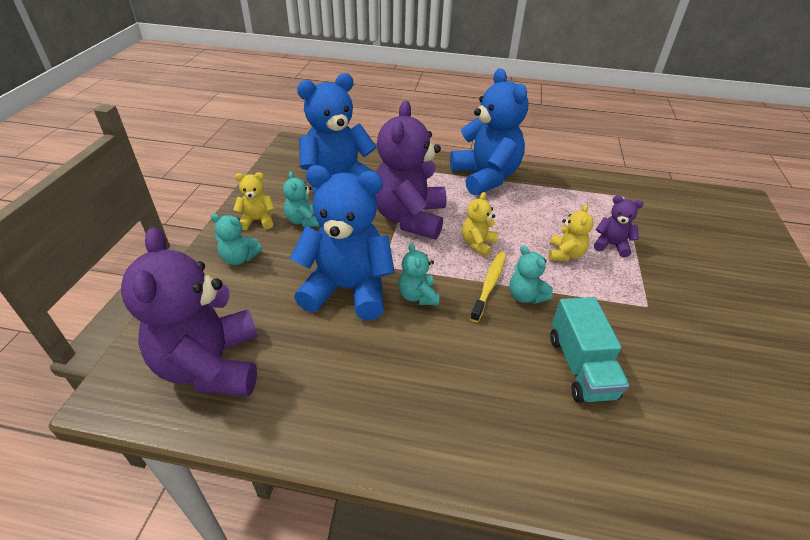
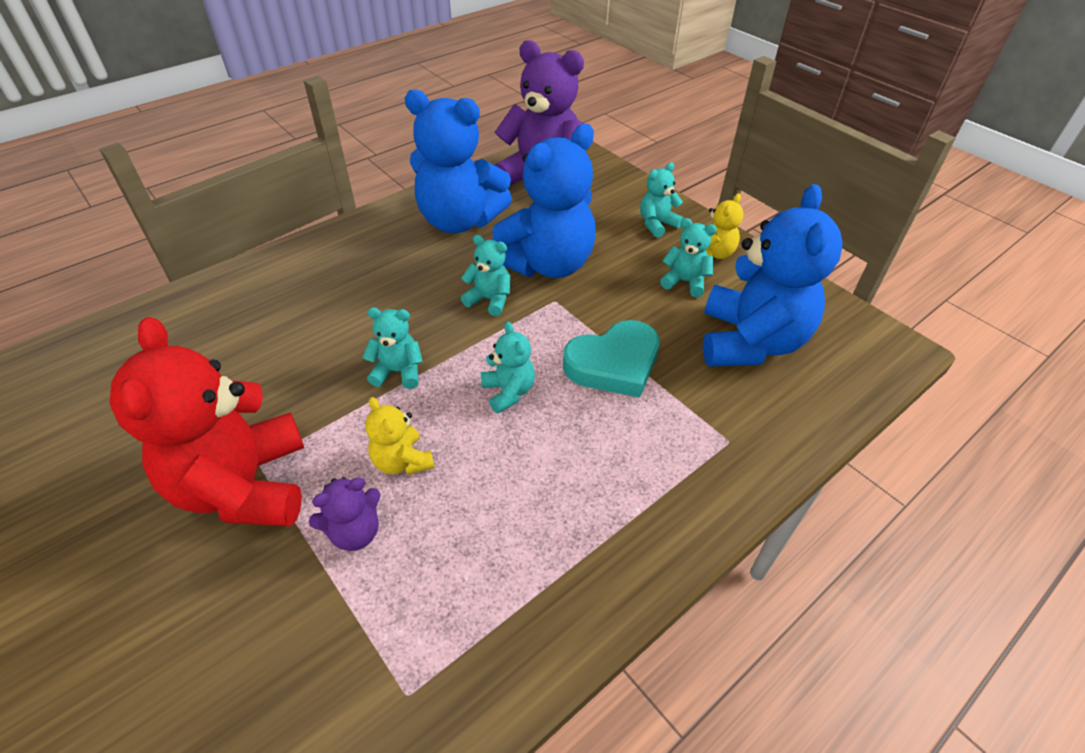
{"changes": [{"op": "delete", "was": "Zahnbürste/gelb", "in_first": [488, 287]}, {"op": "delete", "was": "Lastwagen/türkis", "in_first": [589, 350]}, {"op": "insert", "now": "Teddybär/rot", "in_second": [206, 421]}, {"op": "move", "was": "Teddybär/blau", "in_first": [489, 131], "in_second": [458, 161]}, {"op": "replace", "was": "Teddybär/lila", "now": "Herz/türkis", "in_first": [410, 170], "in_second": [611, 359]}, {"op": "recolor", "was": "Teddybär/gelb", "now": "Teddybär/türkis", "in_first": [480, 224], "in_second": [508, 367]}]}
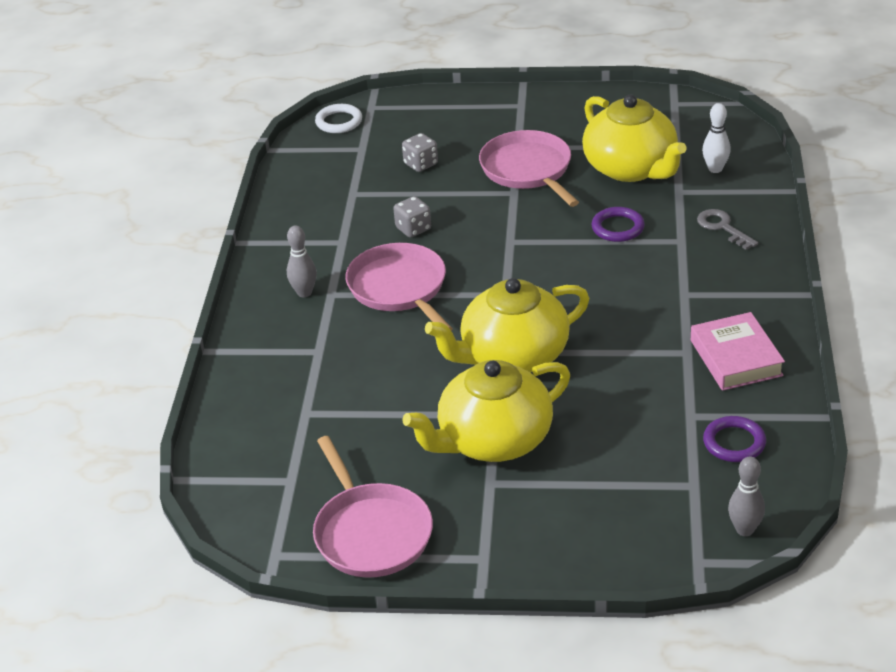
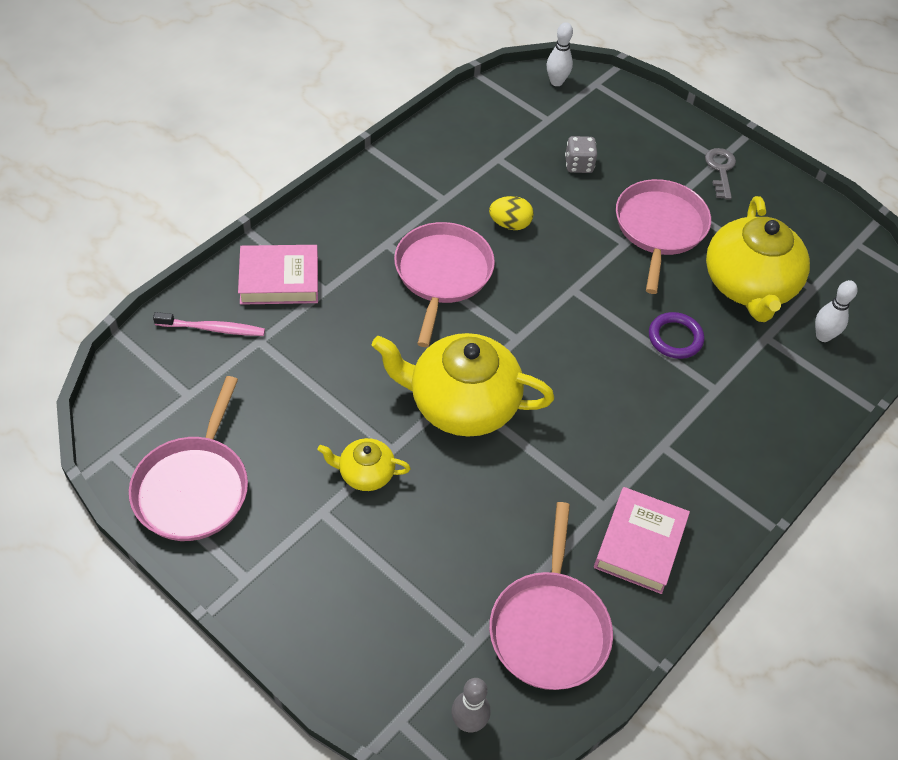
{"changes": [{"op": "delete", "was": "Bowlingkegel/grau", "in_first": [302, 261]}, {"op": "insert", "now": "Zahnbürste/rosa", "in_second": [209, 324]}, {"op": "insert", "now": "Buch/rosa", "in_second": [278, 275]}, {"op": "move", "was": "Schlüssel/grau", "in_first": [727, 229], "in_second": [720, 174]}, {"op": "replace", "was": "Ring/weiß", "now": "Bowlingkegel/weiß", "in_first": [338, 118], "in_second": [560, 54]}, {"op": "replace", "was": "Spielwürfel/grau", "now": "Ei/gelb", "in_first": [412, 217], "in_second": [511, 213]}, {"op": "replace", "was": "Ring/lila", "now": "Pfanne/rosa", "in_first": [734, 439], "in_second": [551, 596]}, {"op": "resize", "was": "Teekanne/gelb", "in_first": [486, 411], "in_second": [364, 464], "ratio": 0.49}]}
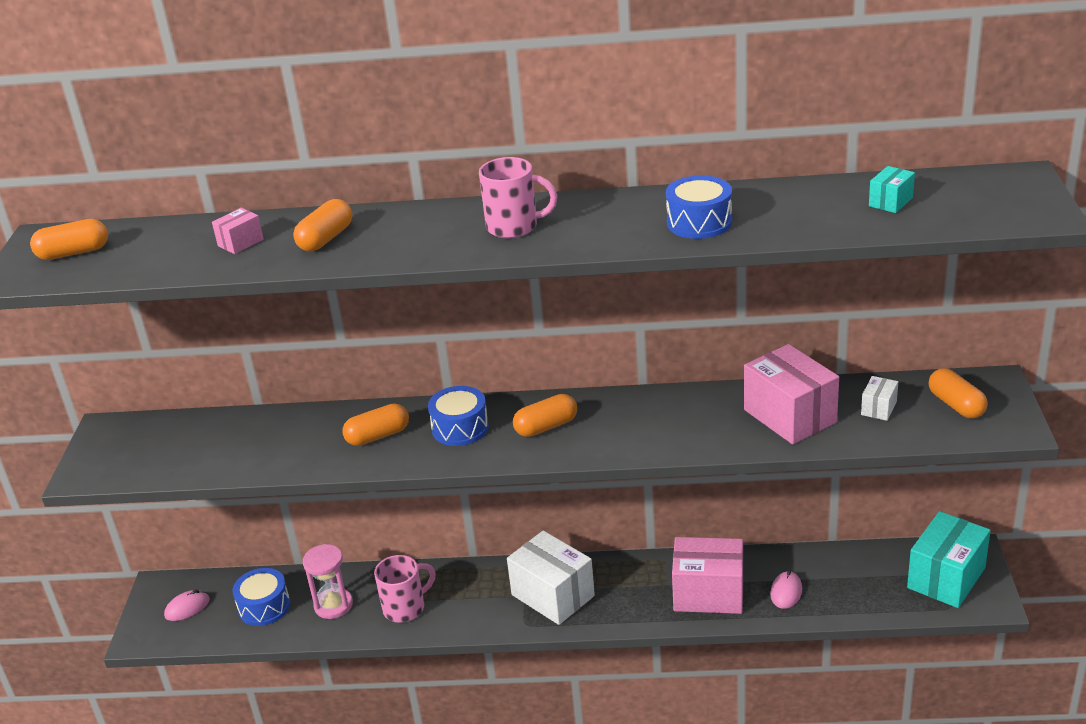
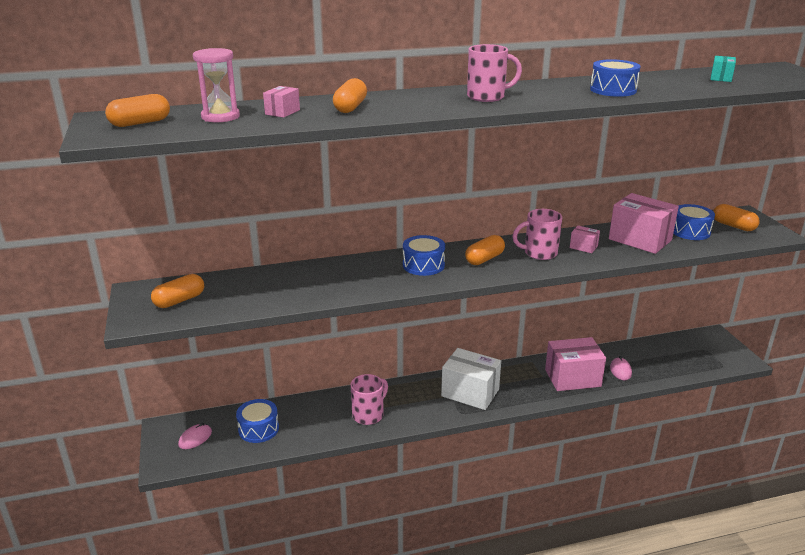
{"changes": [{"op": "delete", "was": "Schachtel/türkis", "in_first": [949, 559]}, {"op": "insert", "now": "Tasse/rosa", "in_second": [537, 234]}, {"op": "insert", "now": "Schachtel/rosa", "in_second": [585, 239]}, {"op": "move", "was": "Sanduhr/rosa", "in_first": [328, 581], "in_second": [216, 85]}, {"op": "move", "was": "Kapsel/orange", "in_first": [375, 424], "in_second": [177, 291]}, {"op": "replace", "was": "Schachtel/weiß", "now": "Trommel/blau", "in_first": [879, 398], "in_second": [694, 222]}]}
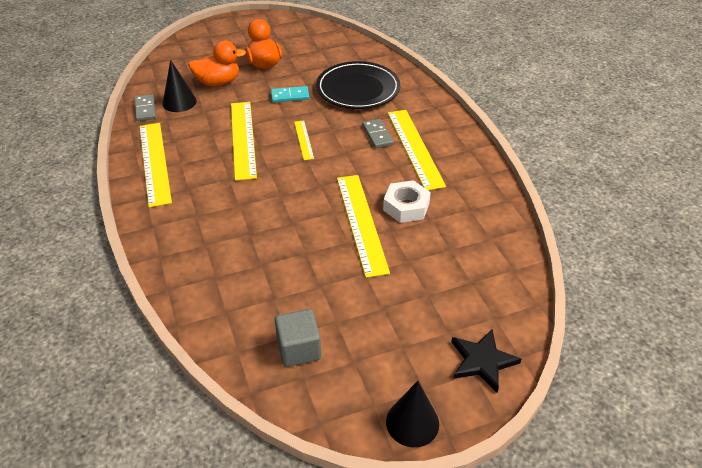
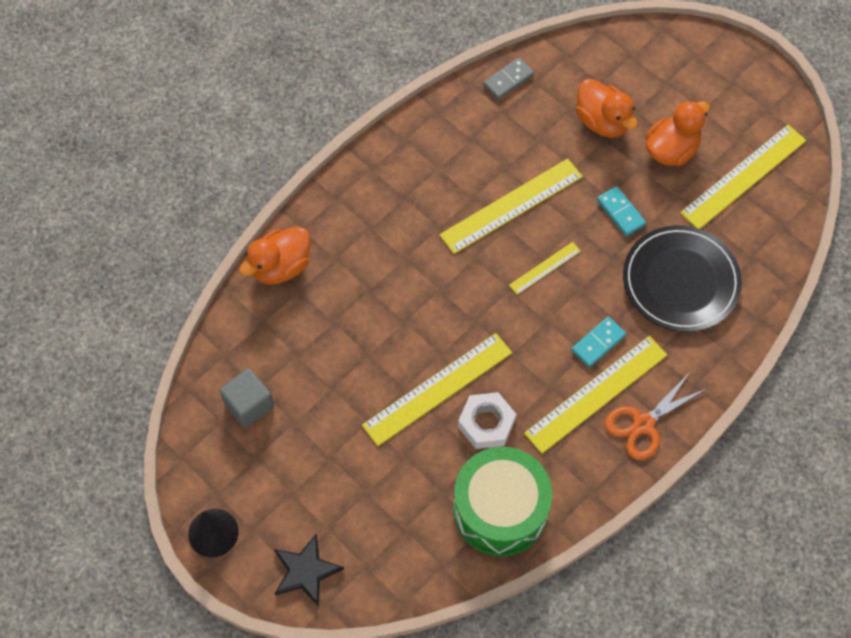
{"changes": [{"op": "delete", "was": "Kegel/schwarz", "in_first": [180, 86]}, {"op": "insert", "now": "Ente/orange", "in_second": [274, 255]}, {"op": "insert", "now": "Trommel/grün", "in_second": [502, 501]}, {"op": "insert", "now": "Schere/orange", "in_second": [655, 416]}, {"op": "move", "was": "Lineal/gelb", "in_first": [156, 165], "in_second": [743, 177]}, {"op": "recolor", "was": "Dominostein/grau", "now": "Dominostein/türkis", "in_first": [378, 133], "in_second": [598, 342]}]}
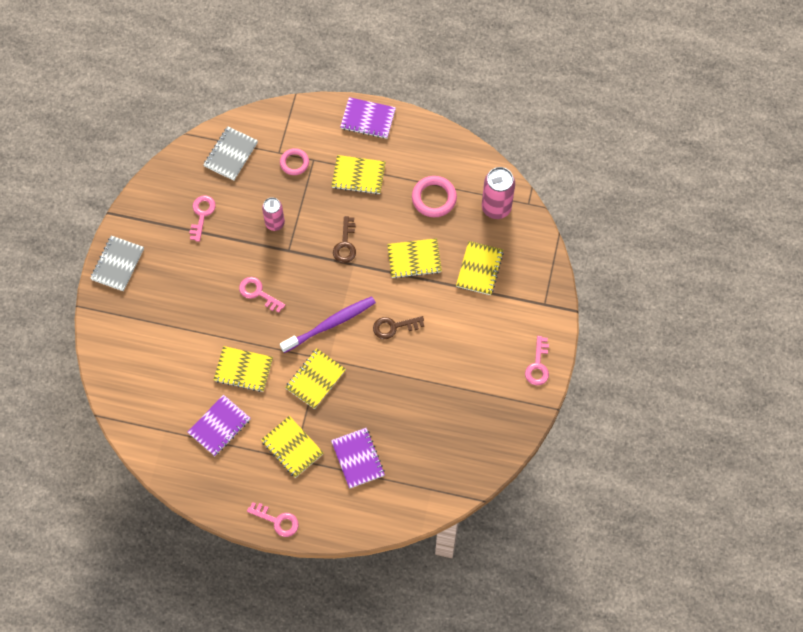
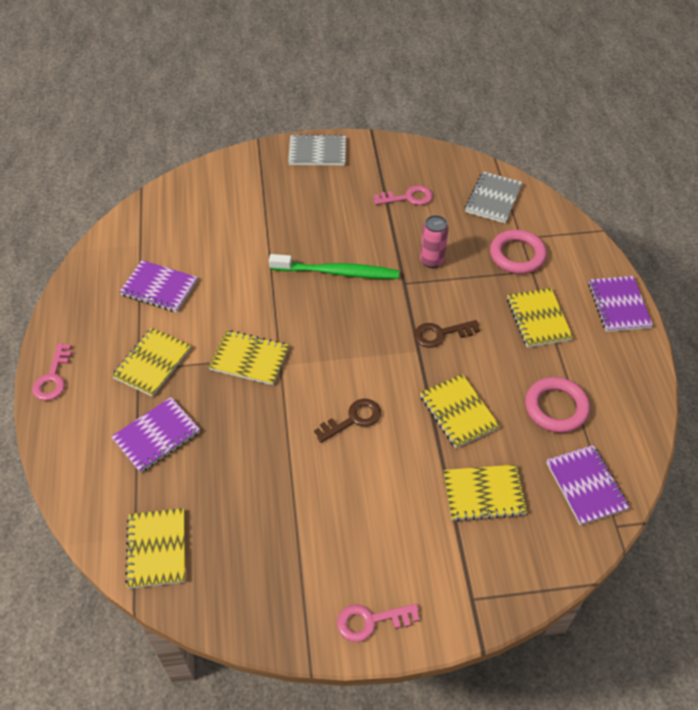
{"changes": [{"op": "delete", "was": "Zahnbürste/lila", "in_first": [328, 324]}, {"op": "move", "was": "Notizbuch/gelb", "in_first": [243, 369], "in_second": [155, 548]}, {"op": "replace", "was": "Schlüssel/rosa", "now": "Zahnbürste/grün", "in_first": [262, 295], "in_second": [334, 266]}, {"op": "replace", "was": "Dose/rosa", "now": "Notizbuch/lila", "in_first": [498, 193], "in_second": [588, 485]}, {"op": "rotate", "was": "Notizbuch/grau", "in_first": [231, 153], "in_second": [494, 197], "clockwise": -75}, {"op": "rotate", "was": "Schlüssel/braun", "in_first": [398, 327], "in_second": [347, 421], "clockwise": 90}, {"op": "resize", "was": "Ring/rosa", "in_first": [294, 161], "in_second": [518, 252], "ratio": 1.52}]}
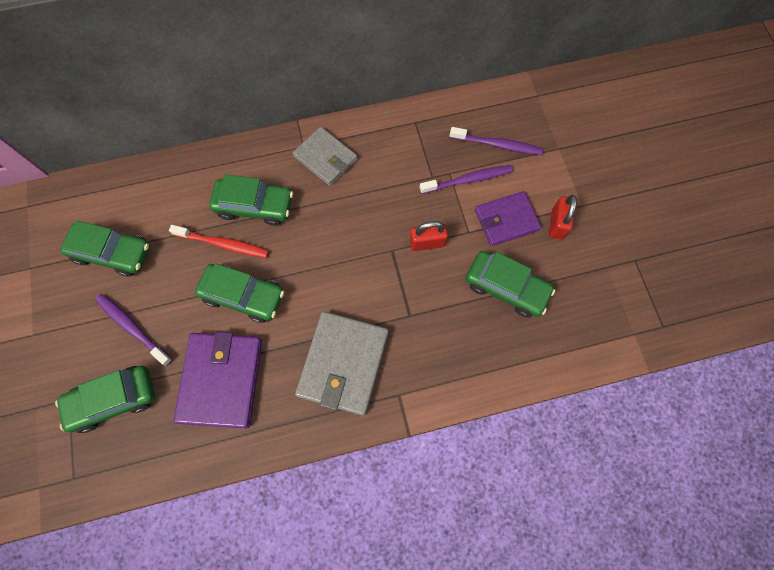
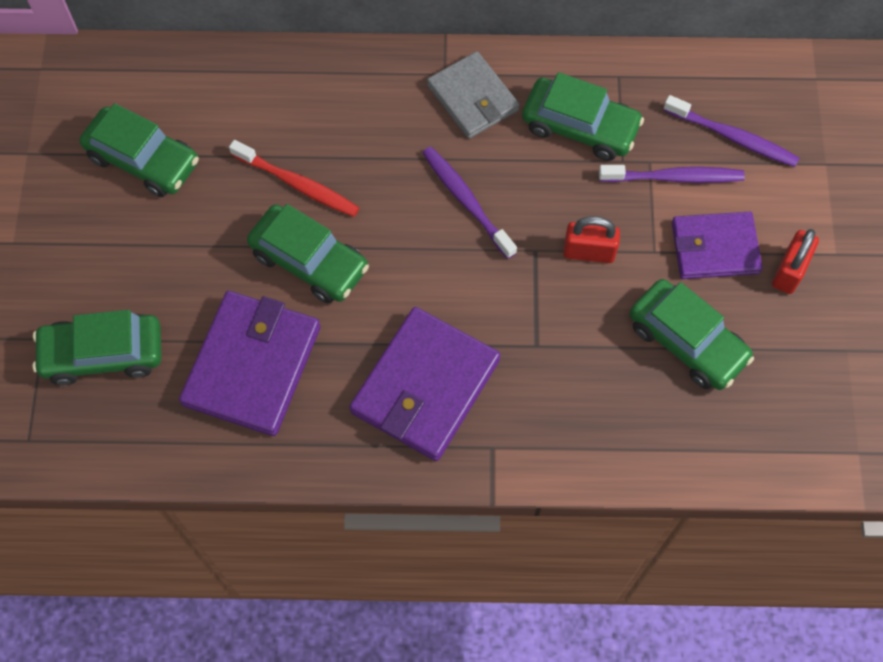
{"changes": [{"op": "move", "was": "Zahnbürste/lila", "in_first": [133, 330], "in_second": [469, 203]}, {"op": "move", "was": "Auto/grün", "in_first": [251, 200], "in_second": [583, 116]}, {"op": "recolor", "was": "Geldbörse/grau", "now": "Geldbörse/lila", "in_first": [342, 363], "in_second": [424, 384]}]}
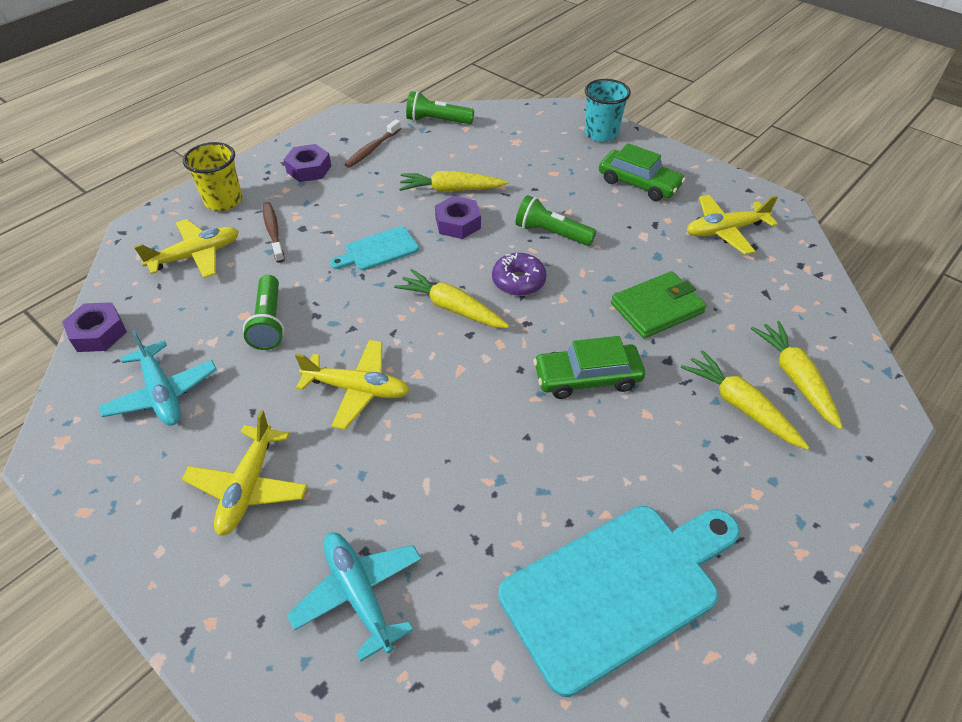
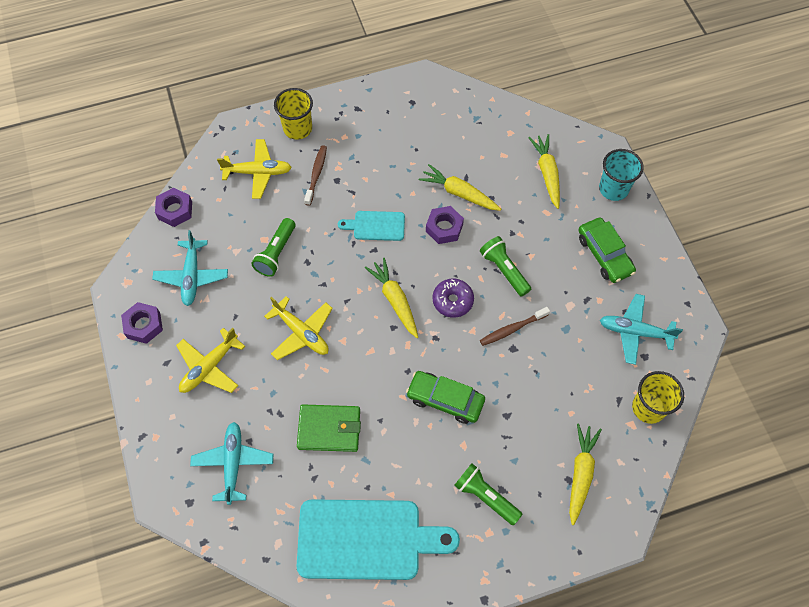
{"changes": [{"op": "insert", "now": "Becher/gelb", "in_second": [658, 397]}, {"op": "move", "was": "Sechskantmutter/lila", "in_first": [307, 163], "in_second": [142, 323]}, {"op": "move", "was": "Zahnbürste/braun", "in_first": [372, 143], "in_second": [515, 326]}, {"op": "move", "was": "Taschenlampe/grün", "in_first": [440, 107], "in_second": [488, 494]}, {"op": "move", "was": "Geldbörse/grün", "in_first": [659, 304], "in_second": [329, 428]}, {"op": "move", "was": "Karotte/gelb", "in_first": [745, 400], "in_second": [544, 171]}, {"op": "recolor", "was": "Flugzeug/gelb", "now": "Flugzeug/türkis", "in_first": [732, 225], "in_second": [641, 329]}]}
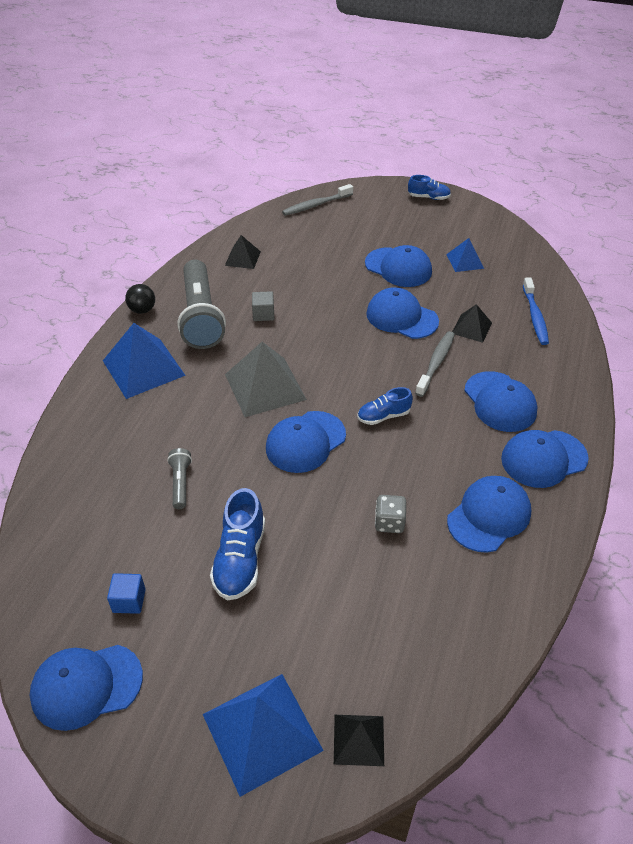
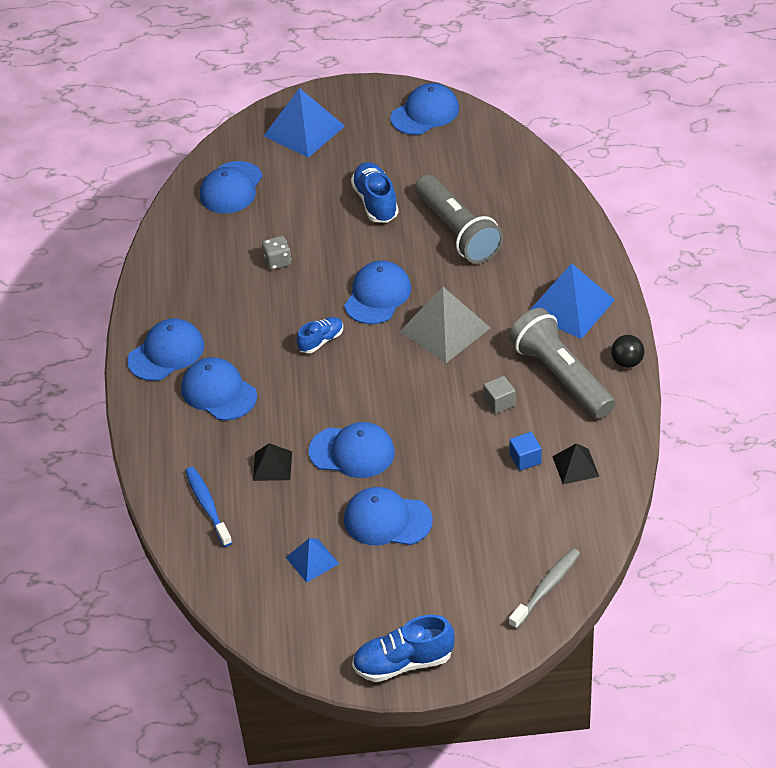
{"changes": [{"op": "delete", "was": "Pyramide/schwarz", "in_first": [359, 740]}, {"op": "delete", "was": "Zahnbürste/grau", "in_first": [435, 364]}, {"op": "move", "was": "Kubus/blau", "in_first": [126, 593], "in_second": [525, 451]}, {"op": "move", "was": "Kappe/blau", "in_first": [489, 514], "in_second": [231, 187]}, {"op": "resize", "was": "Taschenlampe/grau", "in_first": [179, 478], "in_second": [459, 219], "ratio": 2.26}, {"op": "resize", "was": "Schuh/blau", "in_first": [429, 187], "in_second": [403, 648], "ratio": 1.62}]}
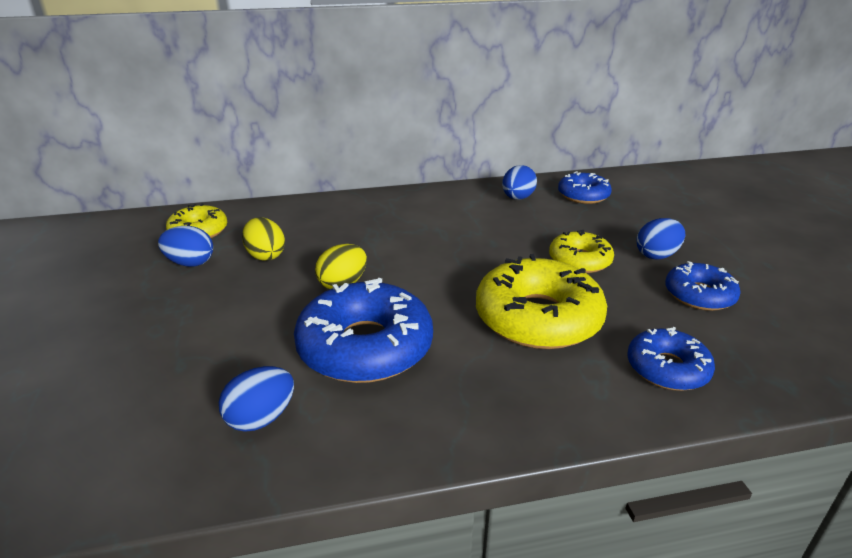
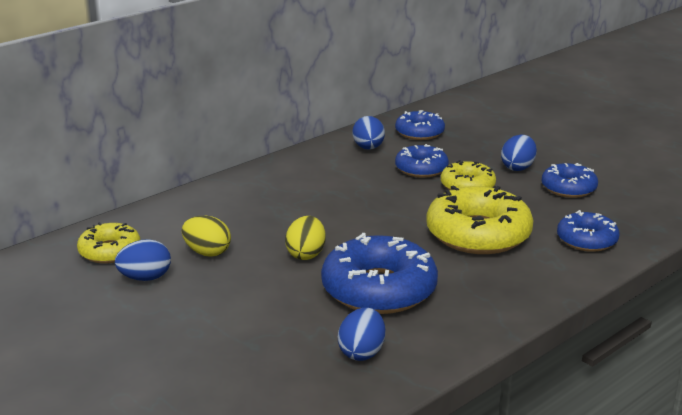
{"changes": [{"op": "insert", "now": "Donut/blau", "in_second": [422, 161]}]}
